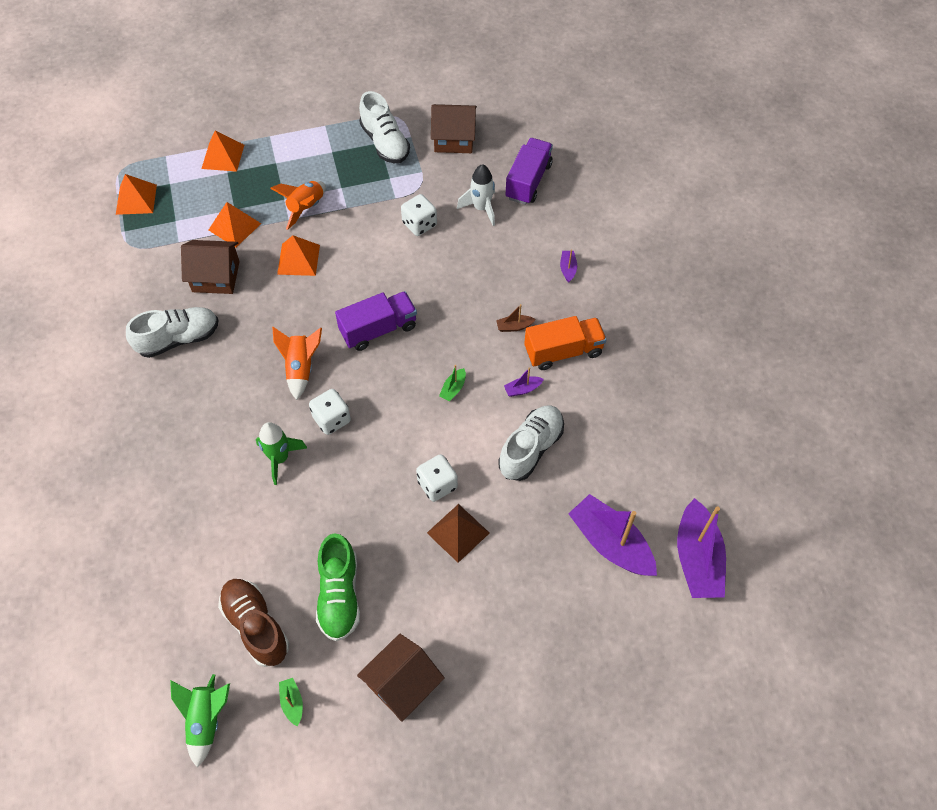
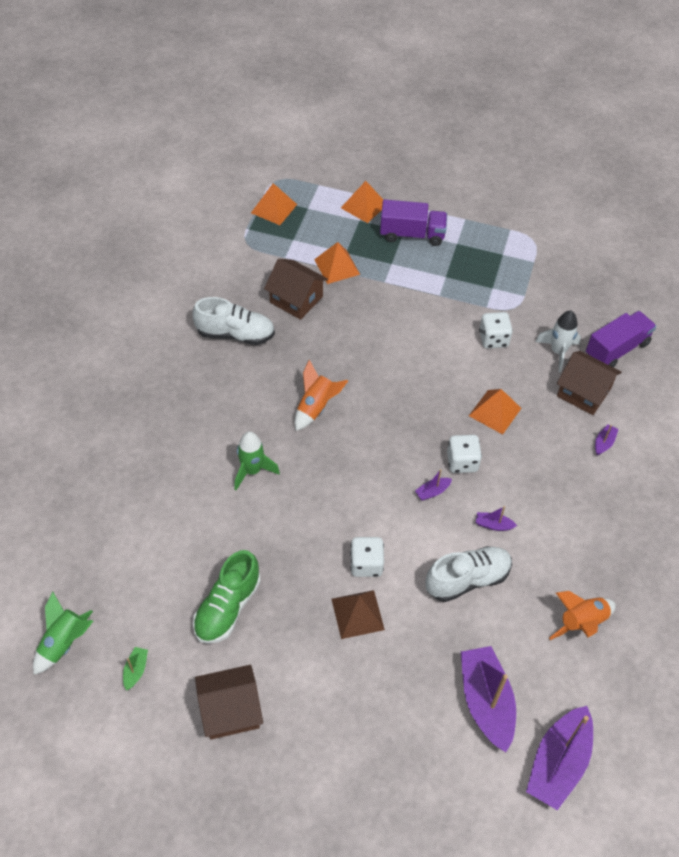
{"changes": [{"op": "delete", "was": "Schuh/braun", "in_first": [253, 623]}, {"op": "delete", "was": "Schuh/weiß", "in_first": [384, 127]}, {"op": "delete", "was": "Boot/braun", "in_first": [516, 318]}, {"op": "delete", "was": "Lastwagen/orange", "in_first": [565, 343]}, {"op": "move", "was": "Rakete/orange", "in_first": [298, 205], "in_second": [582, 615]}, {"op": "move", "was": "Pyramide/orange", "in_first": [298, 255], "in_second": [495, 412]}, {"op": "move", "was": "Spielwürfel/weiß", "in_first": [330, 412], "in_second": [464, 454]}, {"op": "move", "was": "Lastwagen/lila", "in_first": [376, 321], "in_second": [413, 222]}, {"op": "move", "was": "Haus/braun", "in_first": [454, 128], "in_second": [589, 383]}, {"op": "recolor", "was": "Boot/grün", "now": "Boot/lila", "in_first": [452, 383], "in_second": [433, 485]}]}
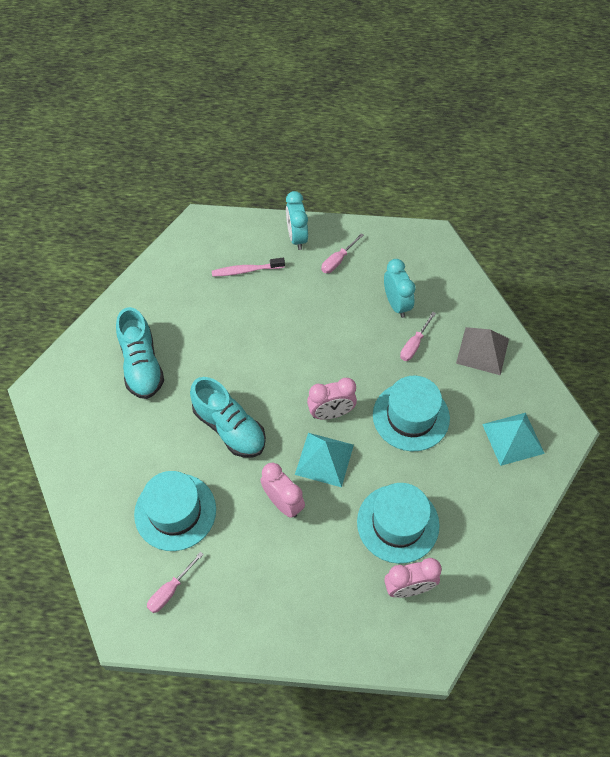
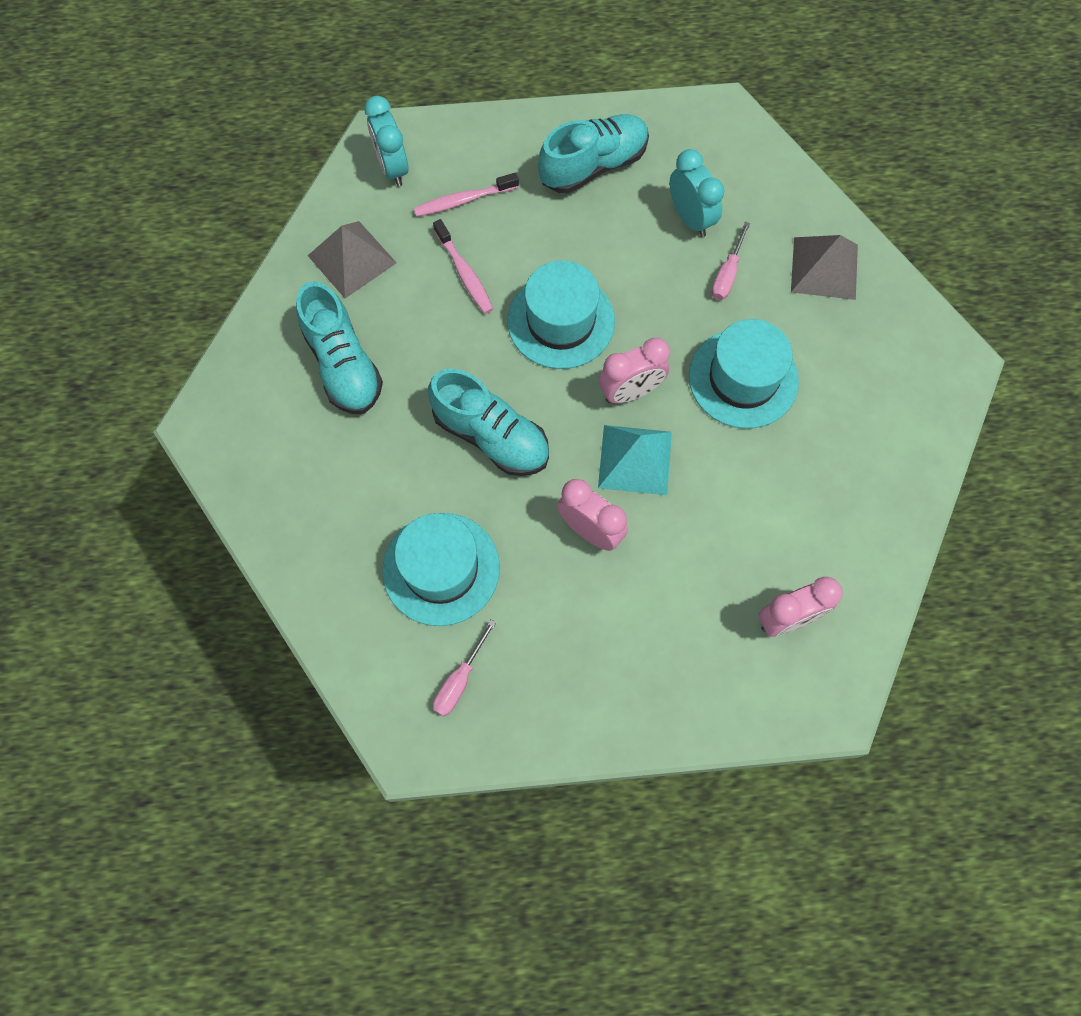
{"changes": [{"op": "delete", "was": "Pyramide/türkis", "in_first": [513, 439]}, {"op": "insert", "now": "Pyramide/grau", "in_second": [352, 259]}, {"op": "insert", "now": "Zahnbürste/rosa", "in_second": [463, 266]}, {"op": "move", "was": "Wecker/türkis", "in_first": [297, 220], "in_second": [386, 141]}, {"op": "move", "was": "Hut/türkis", "in_first": [398, 523], "in_second": [561, 314]}, {"op": "replace", "was": "Schraubenzieher/rosa", "now": "Schuh/türkis", "in_first": [342, 253], "in_second": [593, 154]}]}
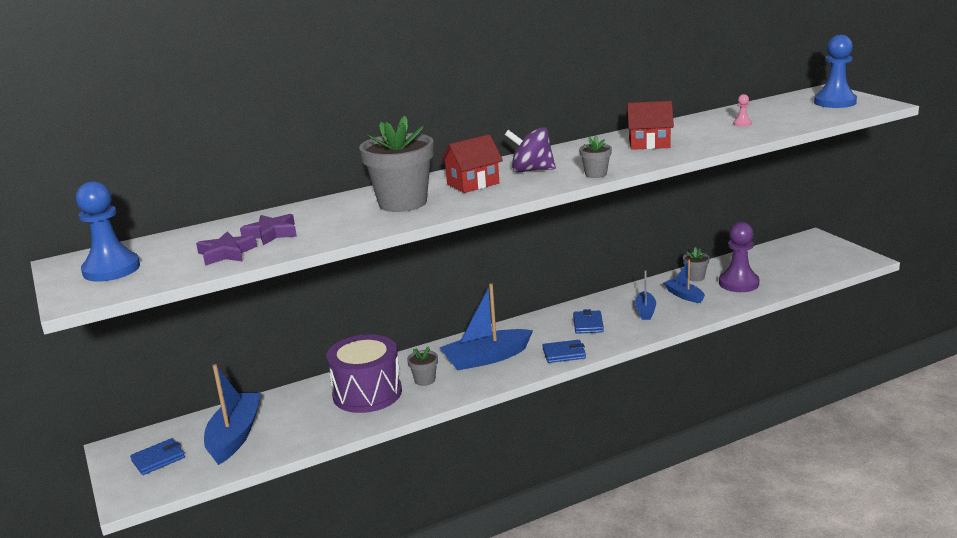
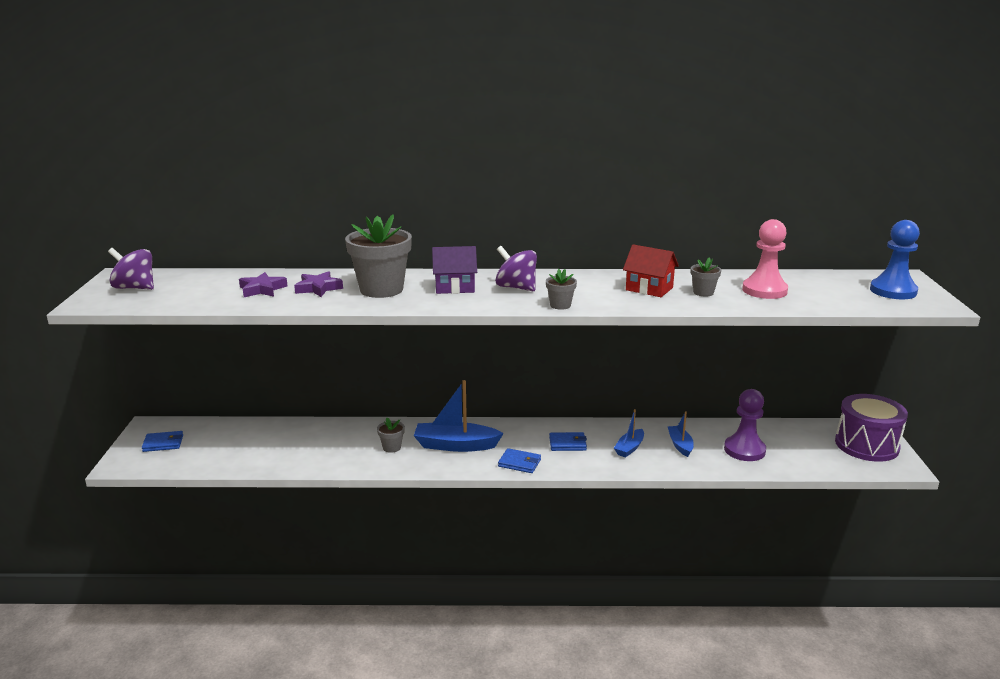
{"changes": [{"op": "delete", "was": "Boot/blau", "in_first": [232, 414]}, {"op": "move", "was": "Stern/lila", "in_first": [226, 249], "in_second": [318, 284]}, {"op": "move", "was": "Trommel/lila", "in_first": [364, 373], "in_second": [871, 428]}, {"op": "move", "was": "Blumentopf/grau", "in_first": [696, 264], "in_second": [706, 277]}, {"op": "replace", "was": "Bauer/blau", "now": "Kreisel/lila", "in_first": [108, 231], "in_second": [131, 269]}, {"op": "recolor", "was": "Haus/rot", "now": "Haus/lila", "in_first": [471, 163], "in_second": [454, 270]}, {"op": "rotate", "was": "Geldbörse/blau", "in_first": [588, 321], "in_second": [568, 441], "clockwise": 60}, {"op": "resize", "was": "Bauer/rosa", "in_first": [742, 110], "in_second": [765, 259], "ratio": 2.34}]}
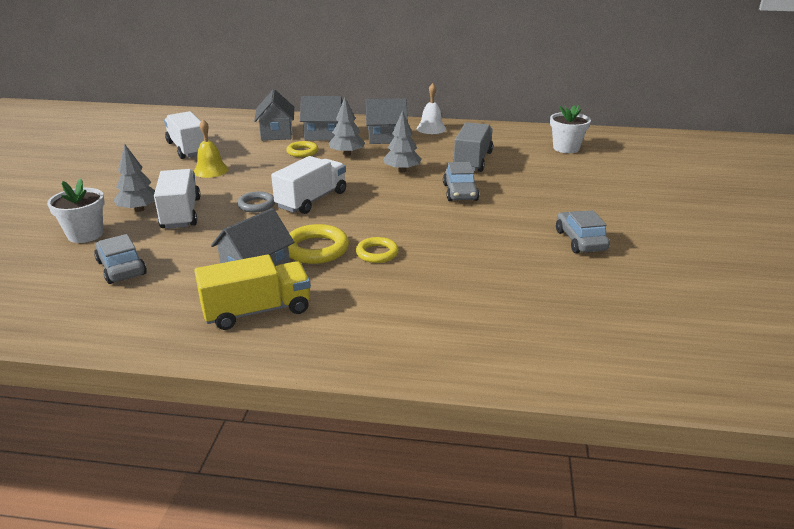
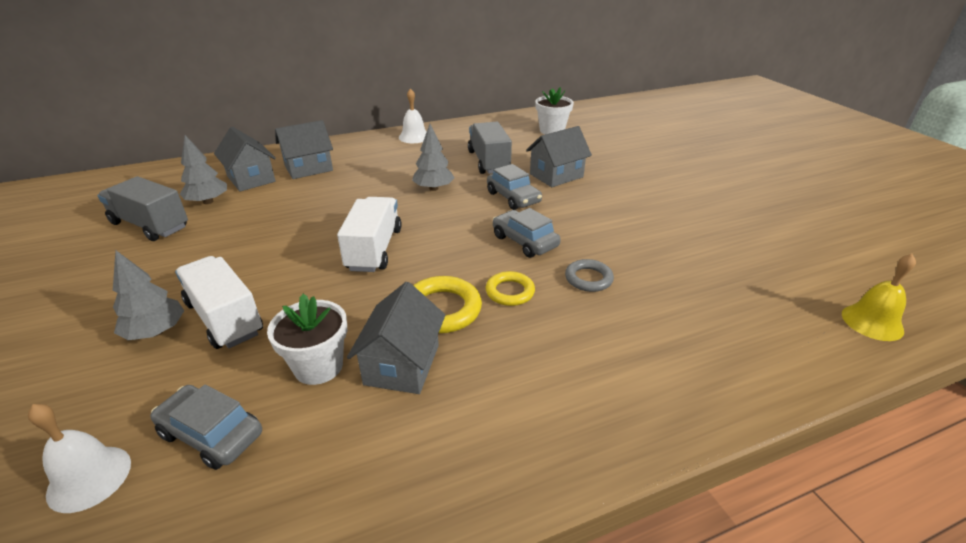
{"changes": [{"op": "delete", "was": "Lastwagen/gelb", "in_first": [252, 292]}, {"op": "delete", "was": "Ring/gelb", "in_first": [302, 149]}, {"op": "insert", "now": "Glocke/weiß", "in_second": [79, 458]}, {"op": "move", "was": "Blumentopf/weiß", "in_first": [76, 210], "in_second": [307, 339]}, {"op": "move", "was": "Glocke/gelb", "in_first": [211, 149], "in_second": [879, 297]}, {"op": "move", "was": "Ring/grau", "in_first": [256, 201], "in_second": [589, 275]}, {"op": "move", "was": "Baum/grau", "in_first": [347, 126], "in_second": [203, 169]}, {"op": "move", "was": "Haus/grau", "in_first": [387, 121], "in_second": [559, 156]}, {"op": "move", "was": "Auto/grau", "in_first": [583, 231], "in_second": [527, 233]}, {"op": "recolor", "was": "Lastwagen/weiß", "now": "Lastwagen/grau", "in_first": [184, 135], "in_second": [142, 208]}]}
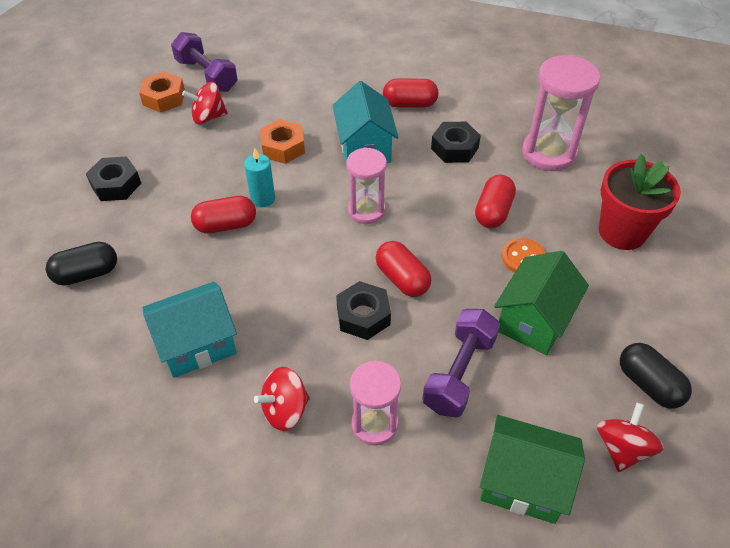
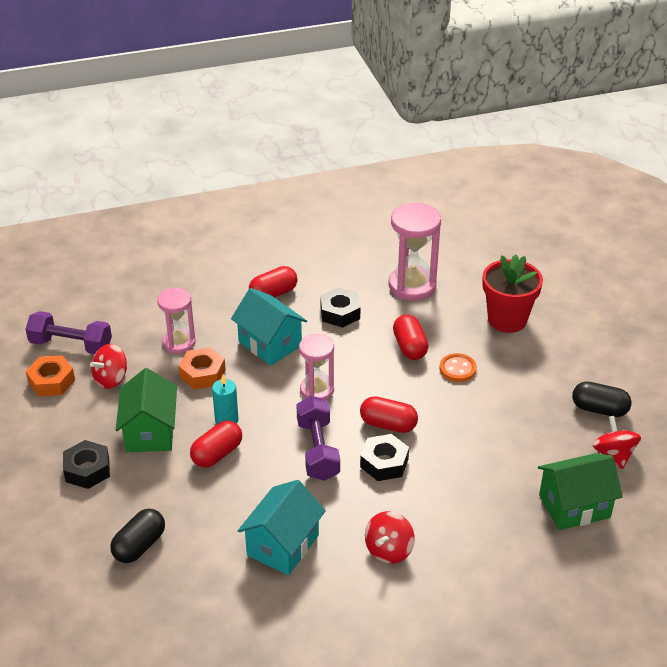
{"changes": [{"op": "move", "was": "Sanduhr/rosa", "in_first": [375, 403], "in_second": [176, 321]}, {"op": "move", "was": "Hantel/lila", "in_first": [461, 363], "in_second": [318, 438]}, {"op": "move", "was": "Haus/grün", "in_first": [541, 303], "in_second": [146, 410]}]}
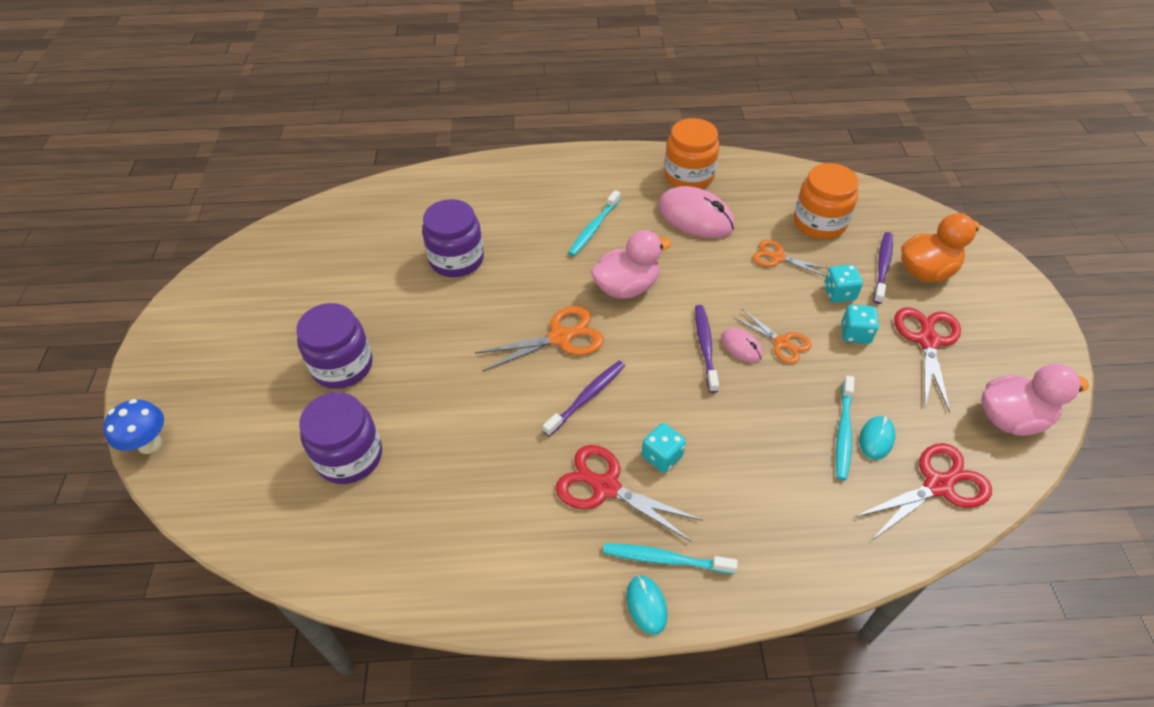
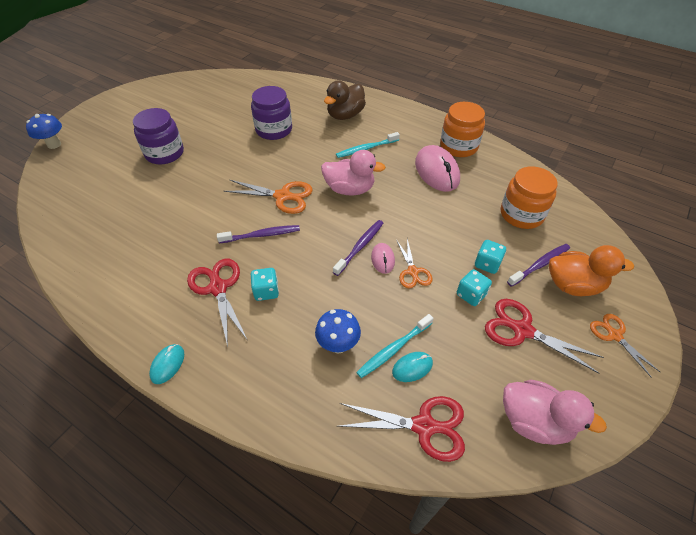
{"changes": [{"op": "delete", "was": "Einmachglas/lila", "in_first": [340, 438]}, {"op": "delete", "was": "Zahnbürste/türkis", "in_first": [670, 558]}, {"op": "insert", "now": "Pilz/blau", "in_second": [338, 331]}, {"op": "insert", "now": "Ente/braun", "in_second": [345, 100]}, {"op": "move", "was": "Schere/orange", "in_first": [791, 258], "in_second": [625, 346]}, {"op": "rotate", "was": "Schere/rot", "in_first": [927, 360], "in_second": [544, 336], "clockwise": -105}]}
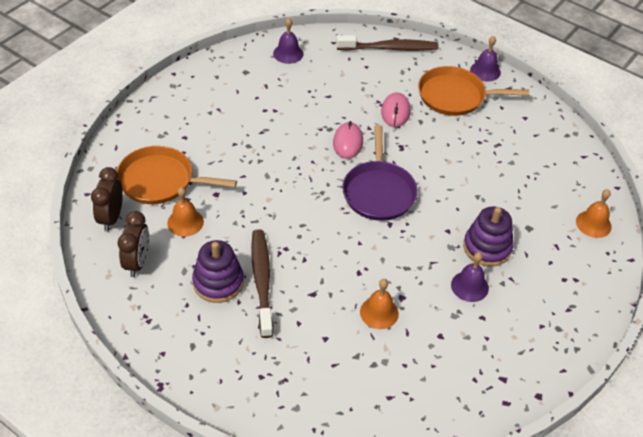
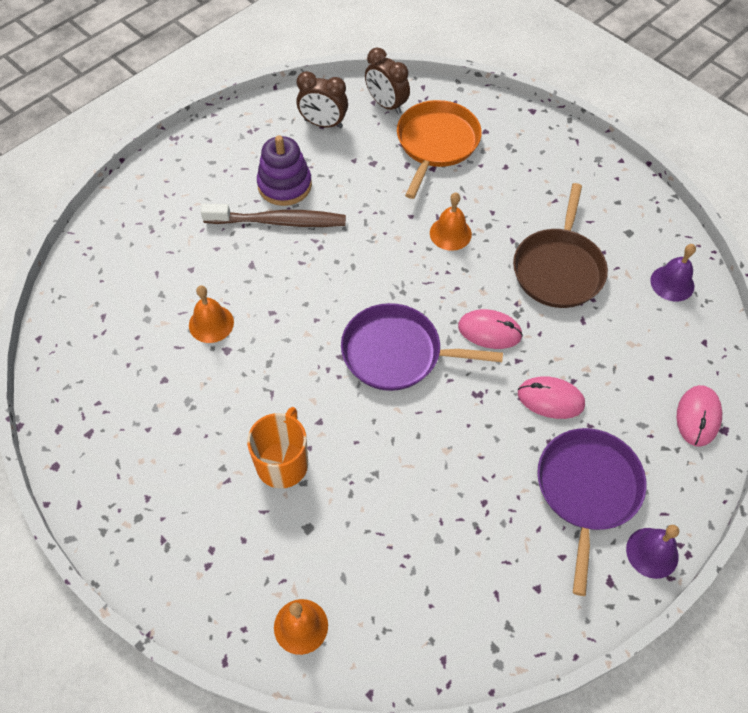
{"changes": [{"op": "delete", "was": "Glocke/lila", "in_first": [470, 277]}, {"op": "insert", "now": "Pfanne/braun", "in_second": [560, 245]}, {"op": "move", "was": "Glocke/orange", "in_first": [185, 212], "in_second": [451, 221]}, {"op": "replace", "was": "Zahnbürste/braun", "now": "Computermaus/rosa", "in_first": [387, 43], "in_second": [699, 416]}, {"op": "replace", "was": "Stapelspielzeug/lila", "now": "Tasse/orange", "in_first": [488, 236], "in_second": [277, 448]}, {"op": "recolor", "was": "Pfanne/orange", "now": "Pfanne/lila", "in_first": [473, 91], "in_second": [591, 512]}, {"op": "rotate", "was": "Wecker/braun", "in_first": [107, 199], "in_second": [387, 81], "clockwise": -150}]}
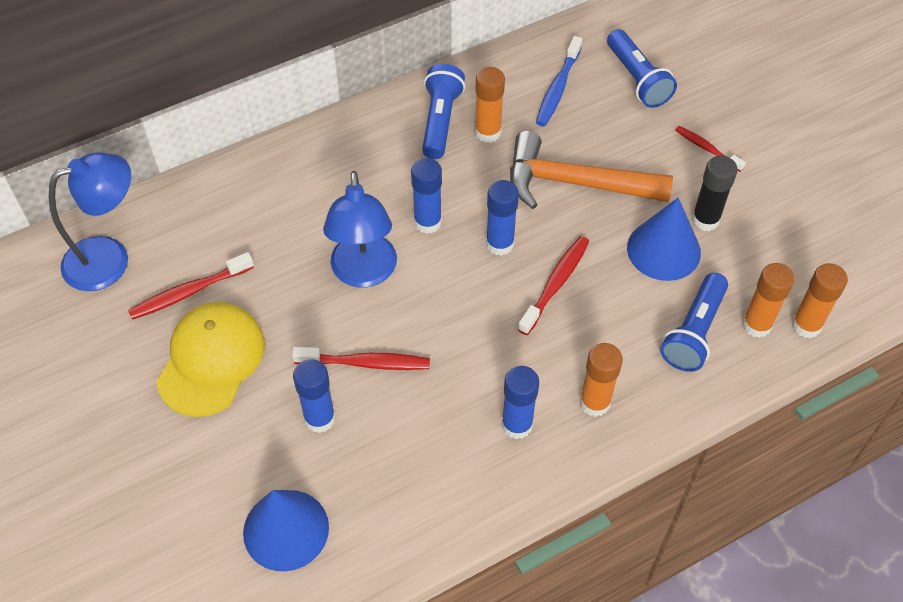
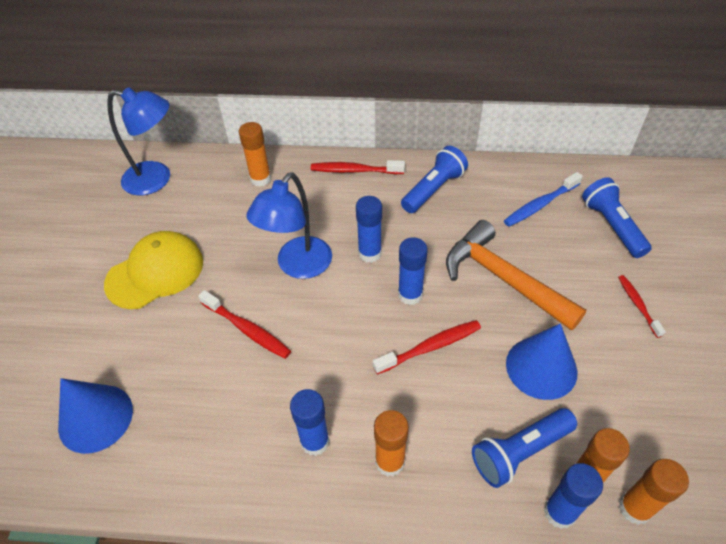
{"changes": [{"op": "delete", "was": "Klebestift/schwarz", "in_first": [715, 193]}, {"op": "move", "was": "Zahnbürste/rot", "in_first": [191, 286], "in_second": [358, 167]}, {"op": "move", "was": "Klebestift/blau", "in_first": [314, 396], "in_second": [573, 496]}, {"op": "move", "was": "Klebestift/orange", "in_first": [490, 105], "in_second": [255, 154]}, {"op": "rotate", "was": "Taschenlampe/blau", "in_first": [642, 68], "in_second": [617, 217], "clockwise": 150}]}
